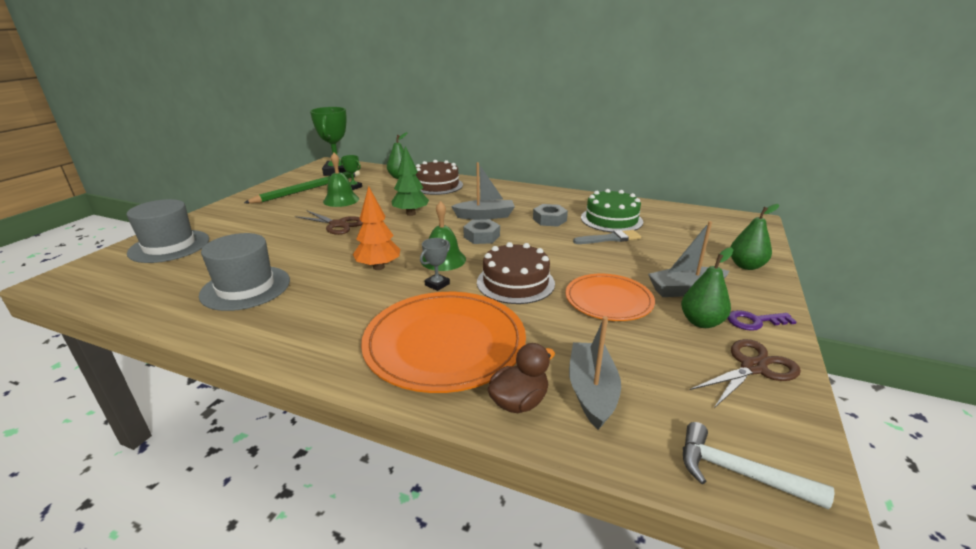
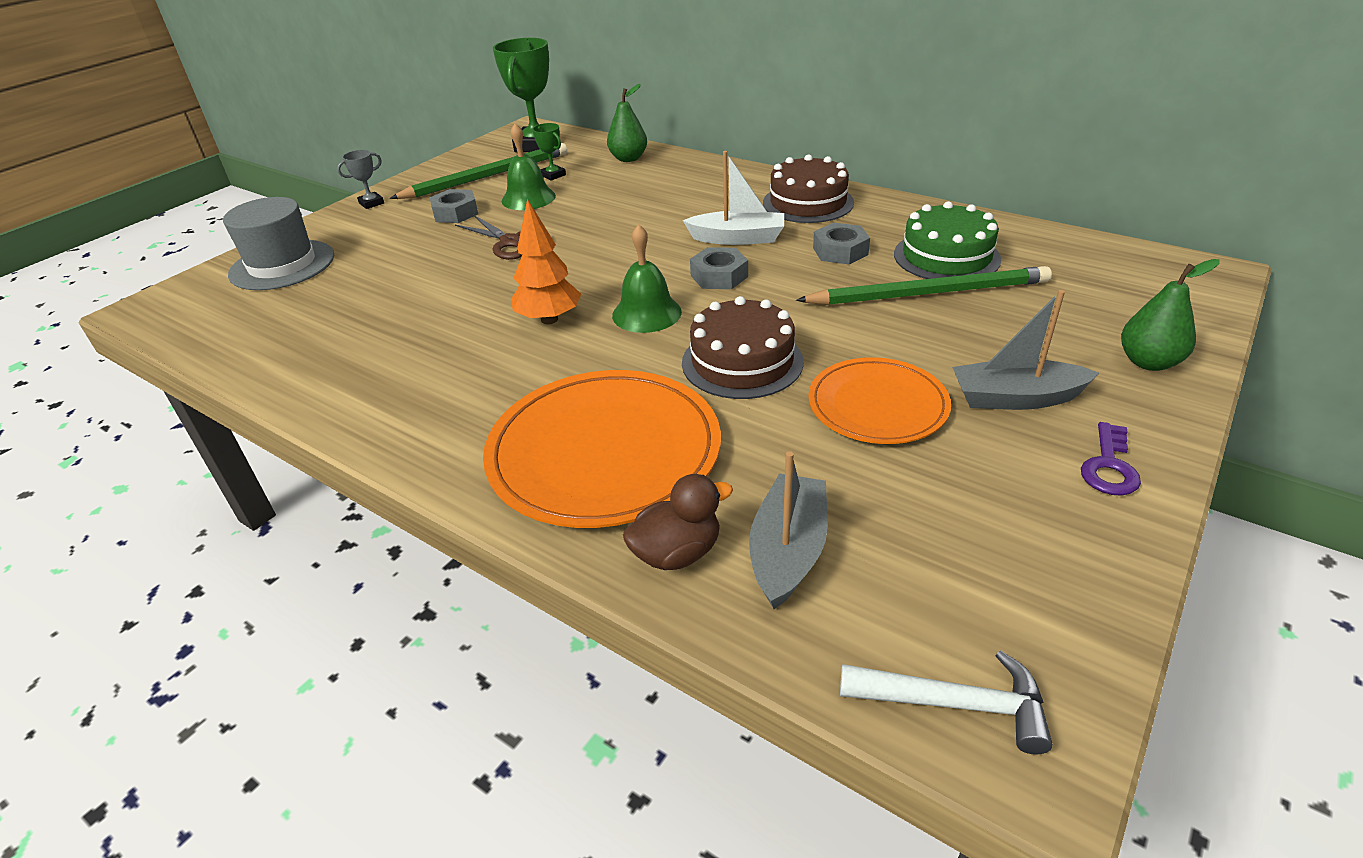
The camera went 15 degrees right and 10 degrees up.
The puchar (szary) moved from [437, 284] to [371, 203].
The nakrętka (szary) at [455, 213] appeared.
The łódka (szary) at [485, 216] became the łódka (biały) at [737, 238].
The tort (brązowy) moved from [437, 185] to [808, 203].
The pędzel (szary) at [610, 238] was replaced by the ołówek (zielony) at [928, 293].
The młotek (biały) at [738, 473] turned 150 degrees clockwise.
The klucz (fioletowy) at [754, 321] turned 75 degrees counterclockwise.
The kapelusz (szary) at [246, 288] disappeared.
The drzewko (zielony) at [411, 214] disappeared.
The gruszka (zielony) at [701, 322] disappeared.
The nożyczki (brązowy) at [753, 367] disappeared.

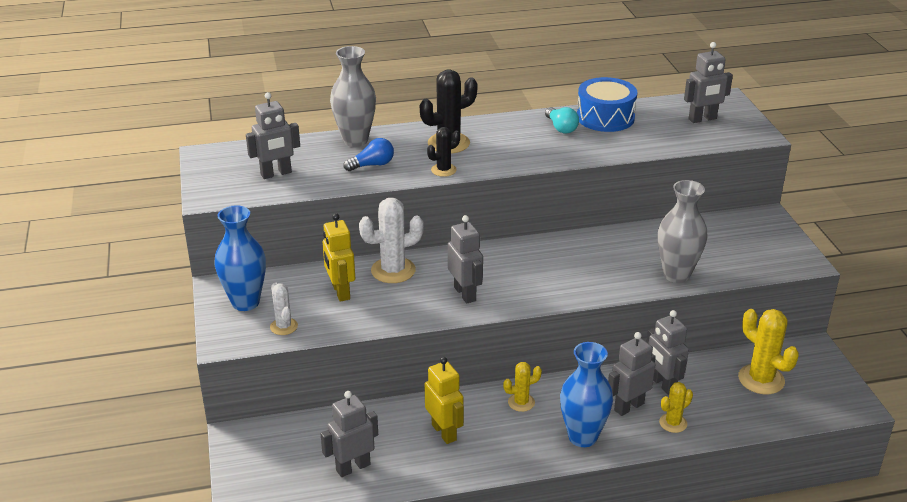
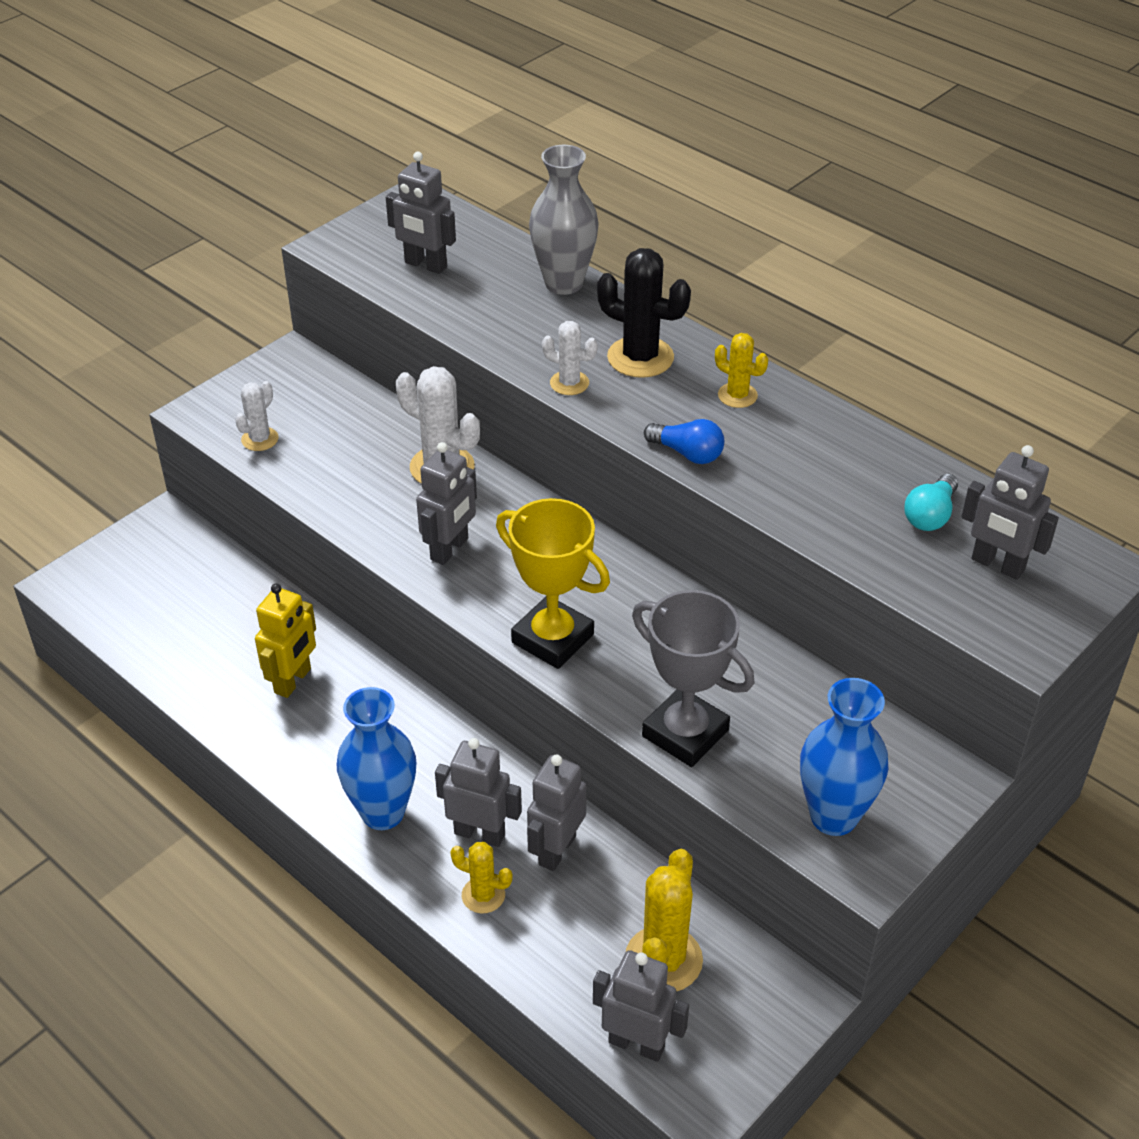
The camera went 55 degrees right and 10 degrees up.
The puchar (żółty) at [552, 638] appeared.
The kaktus (czarny) at [443, 170] became the kaktus (biały) at [569, 383].
The robot (szary) moved from [353, 467] to [636, 1044].
The wazon (szary) at [676, 275] was replaced by the puchar (szary) at [685, 733].
The żarówka (niebieski) moved from [372, 165] to [687, 453].
The kaktus (żółty) moved from [521, 402] to [737, 395].
The wazon (niebieski) moved from [245, 302] to [833, 816].
The żarówka (turkusowy) moved from [561, 128] to [930, 515].
The robot (żółty) at [340, 292] disappeared.
The bęben (niebieski) at [605, 117] disappeared.

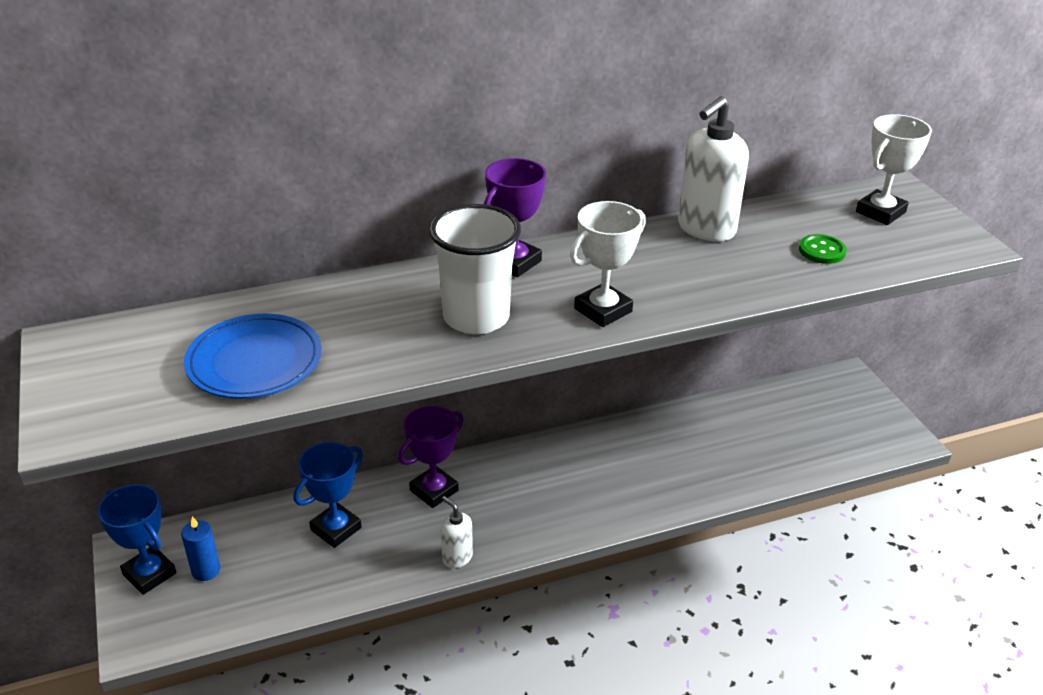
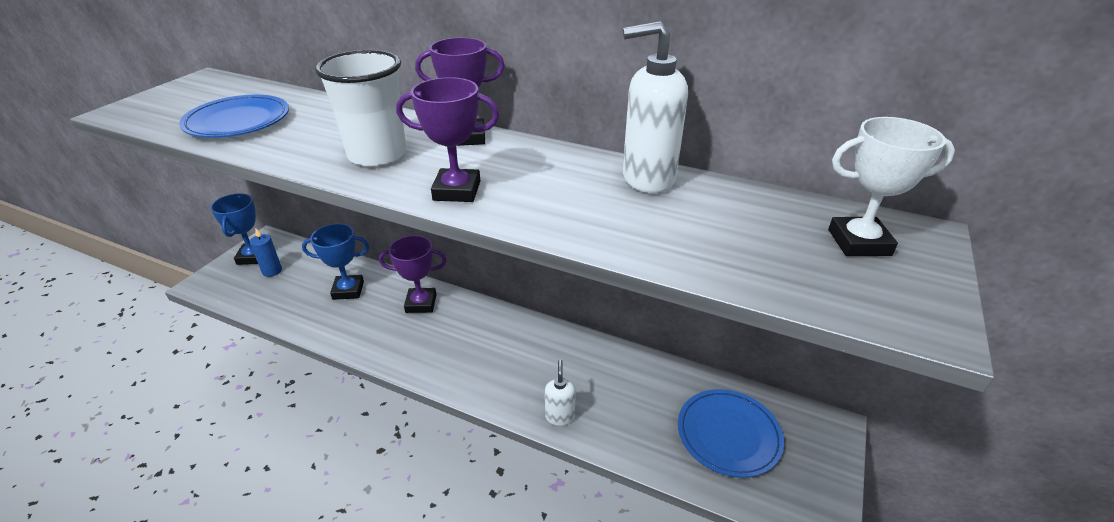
The camera went 45 degrees right and 0 degrees up.
The puchar (biały) at [603, 310] became the puchar (fioletowy) at [457, 191].
The dozownik mydła (biały) moved from [457, 557] to [560, 416].
The talerz (niebieski) at [728, 435] appeared.
The guzik (zielony) at [822, 251] disappeared.

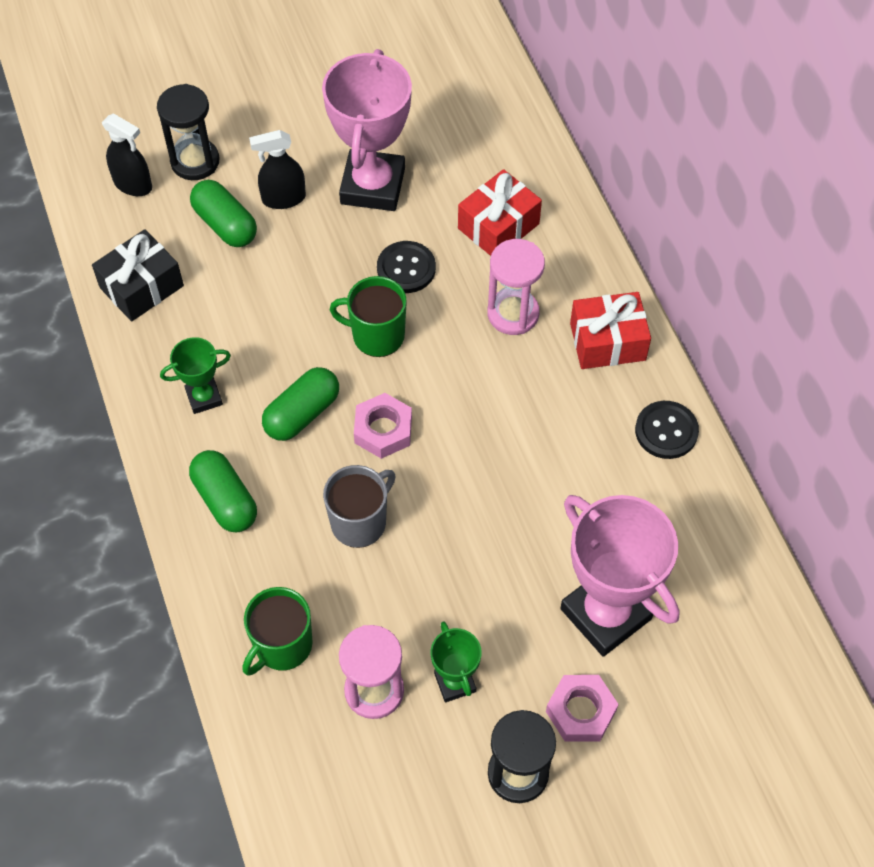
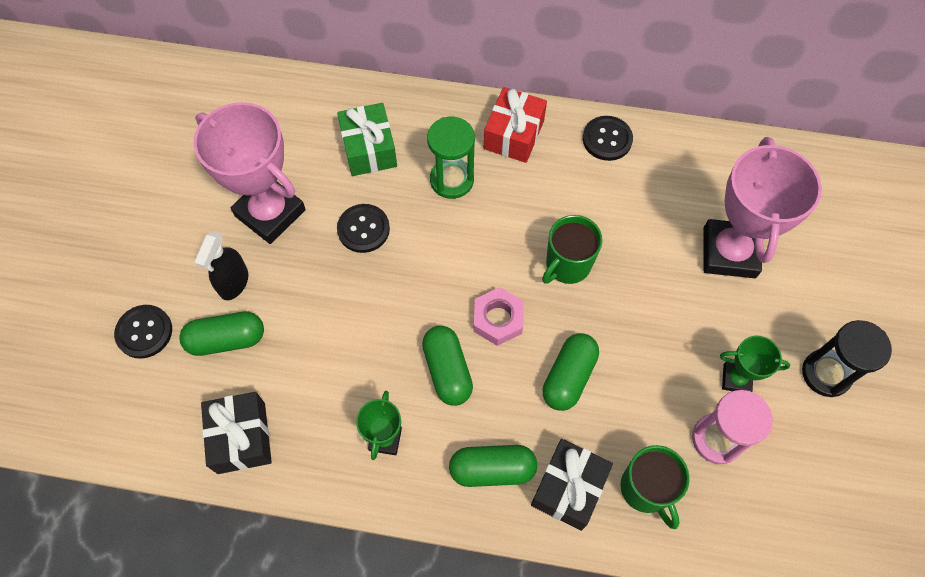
The camera went 60 degrees left and 5 degrees up.
The klepsydra (czarny) at [195, 161] was replaced by the guzik (czarny) at [144, 332].
The prezent (czerwony) at [498, 226] became the prezent (zielony) at [369, 149].
The klepsydra (różowy) at [513, 313] became the klepsydra (zielony) at [452, 180].
The prezent (czarny) at [568, 488] appeared.
The kubek (zielony) moved from [377, 335] to [567, 265].
The kubek (szary) at [360, 522] was replaced by the kapsułka (zielony) at [568, 377].
The puchar (różowy) at [605, 614] turned 75 degrees counterclockwise.
The spryskiwacz (czarny) at [133, 184] disappeared.
The nakrętka (różowy) at [580, 711] disappeared.

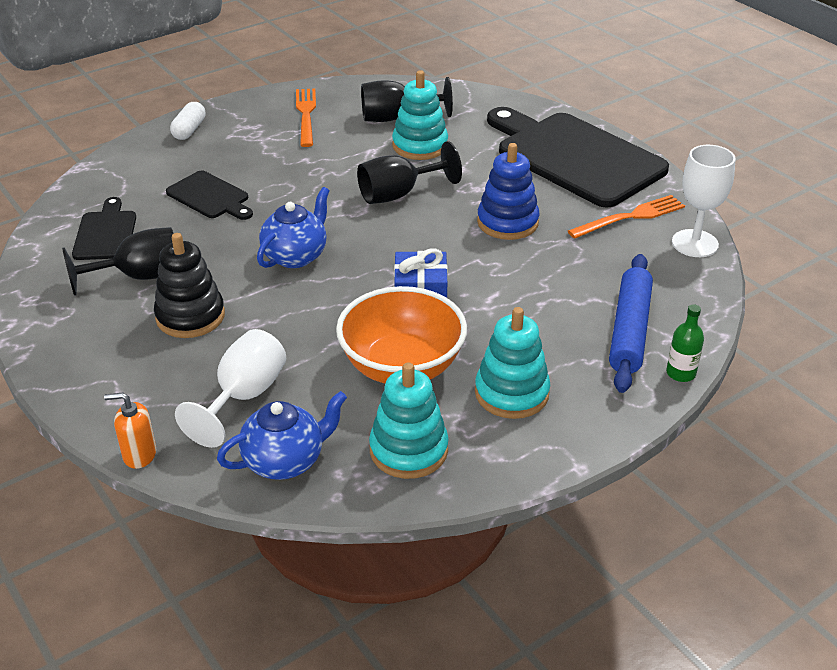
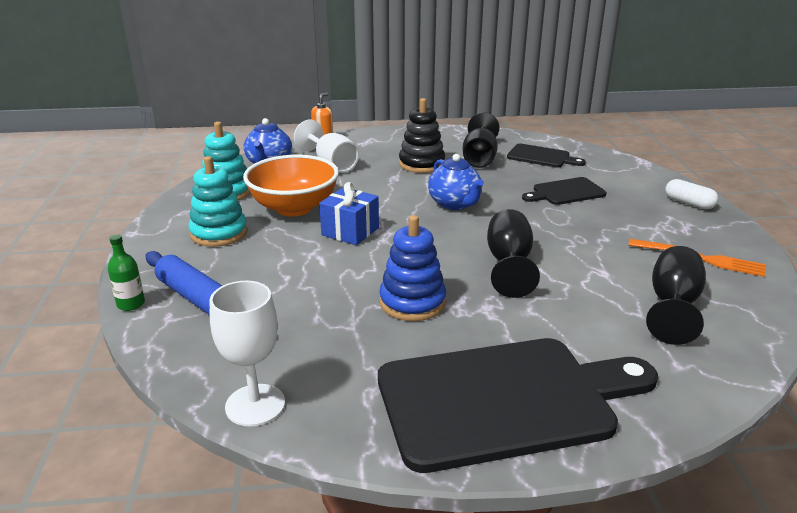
The camera went 120 degrees right and 10 degrees down.
The zabawka nakładanka (turkusowy) at [420, 146] disappeared.
The widelec (pomarańczowy) at [631, 217] disappeared.

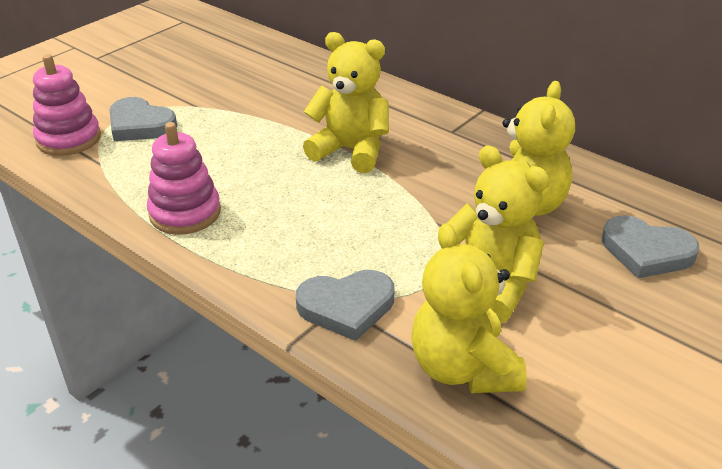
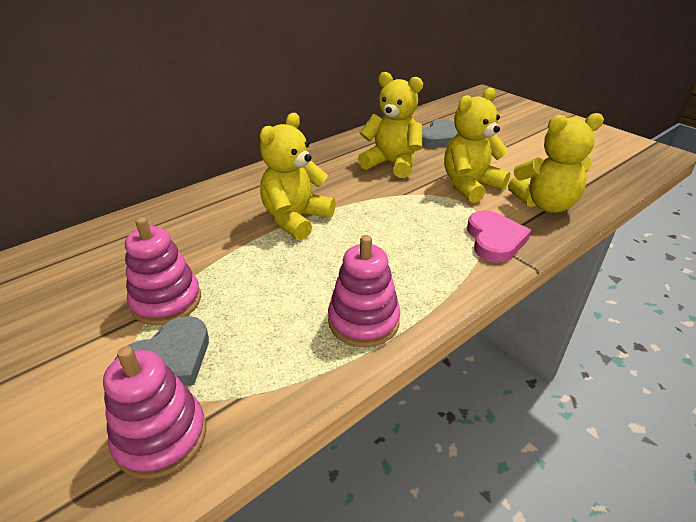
The camera went 80 degrees left and 0 degrees up.
The zabawka nakładanka (różowy) at [166, 301] appeared.
The serce (szary) at [346, 307] became the serce (różowy) at [494, 240].

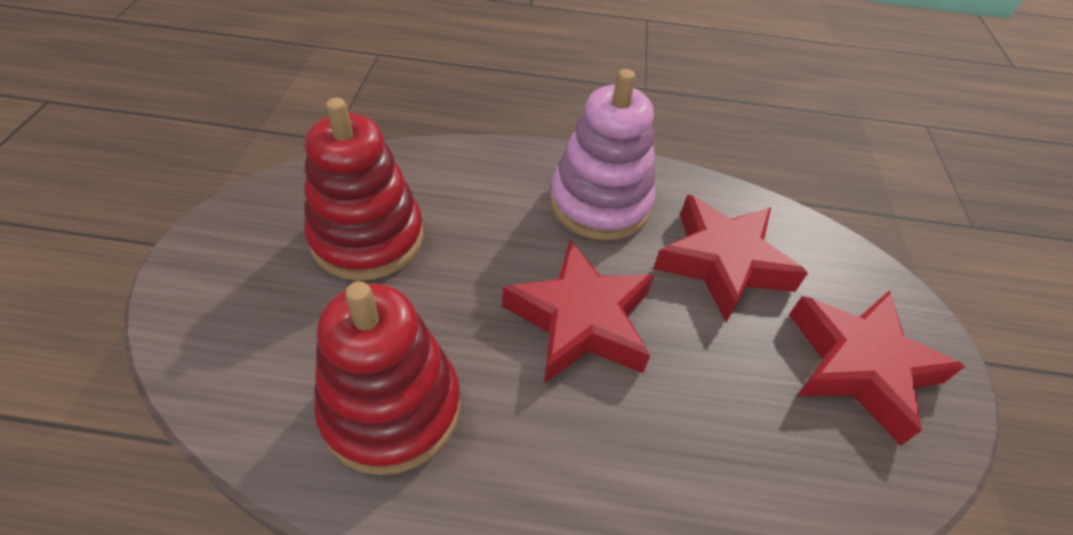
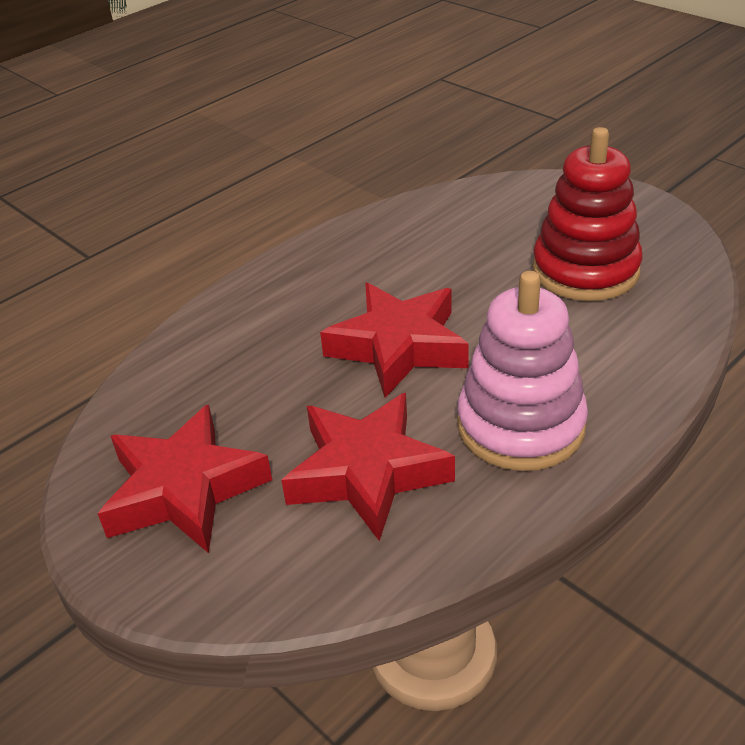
The camera went 135 degrees right and 10 degrees down.
The zabawka nakładanka (czerwony) at [391, 408] disappeared.

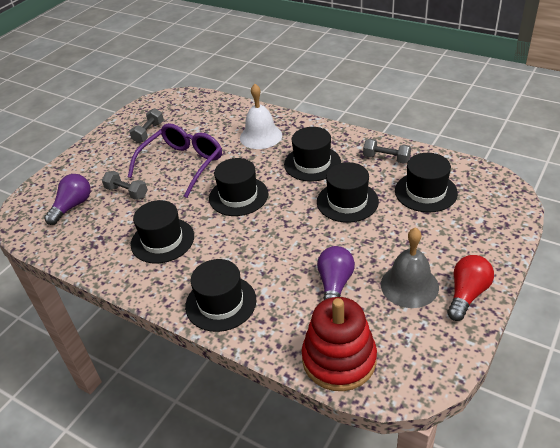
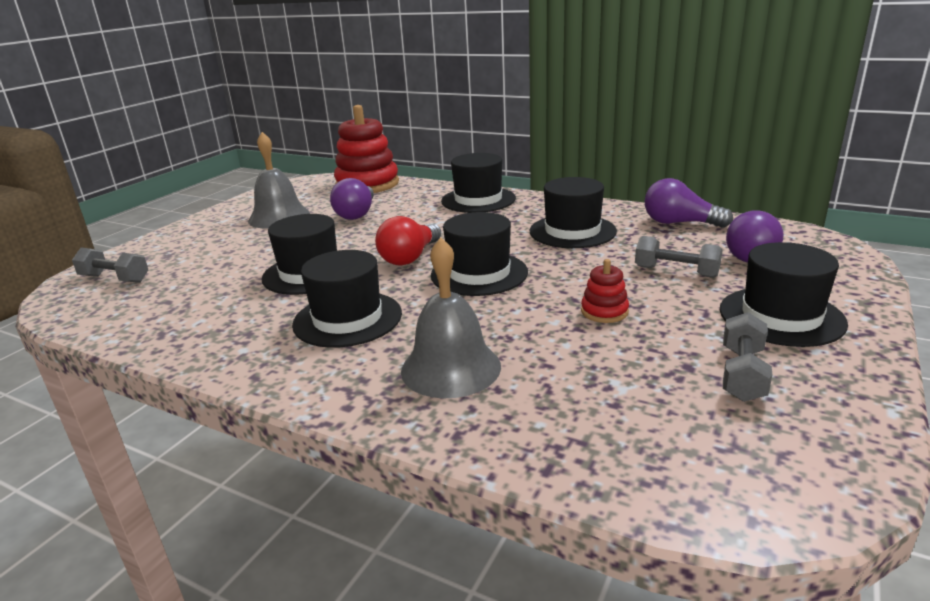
The camera went 175 degrees right and 15 degrees down.
The hantel (szary) moved from [386, 158] to [115, 279].
The żarówka (czerwony) moved from [467, 294] to [410, 257].
The dzwonek (biały) at [261, 136] became the dzwonek (szary) at [451, 368].
The okulary (fioletowy) at [182, 164] was replaced by the zabawka nakładanka (czerwony) at [604, 311].
The żarówka (fioletowy) at [679, 223] appeared.
The kapelusz (czarny) moved from [425, 192] to [781, 316].

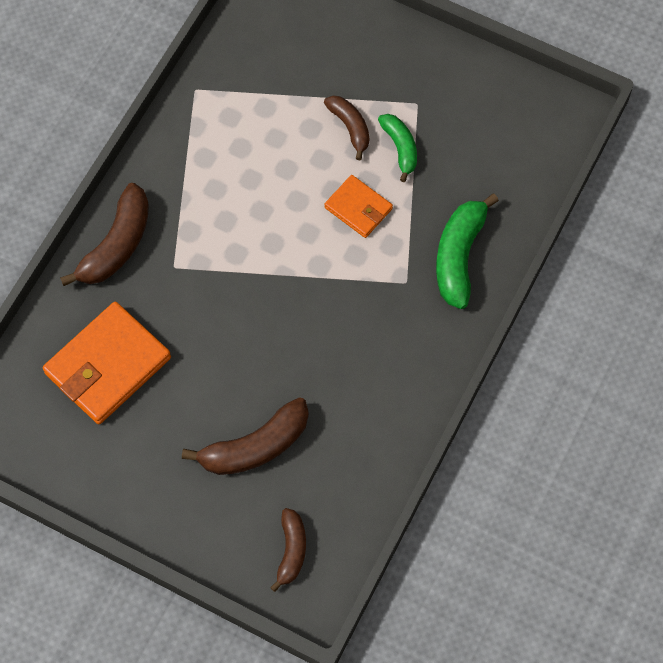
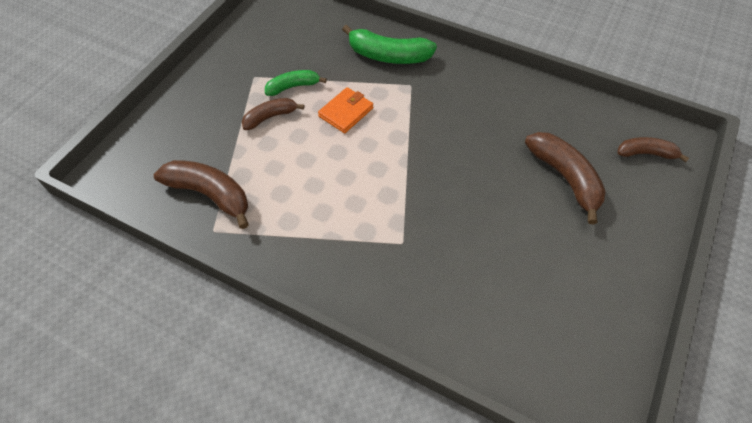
The camera went 90 degrees left and 10 degrees down.
The banan (brązowy) moved from [116, 245] to [210, 195].
The portfel (pomarańczowy) at [108, 366] disappeared.

